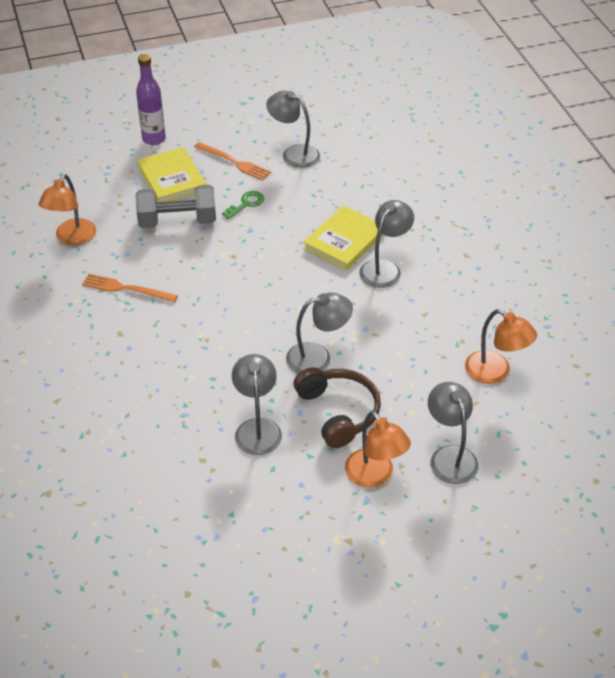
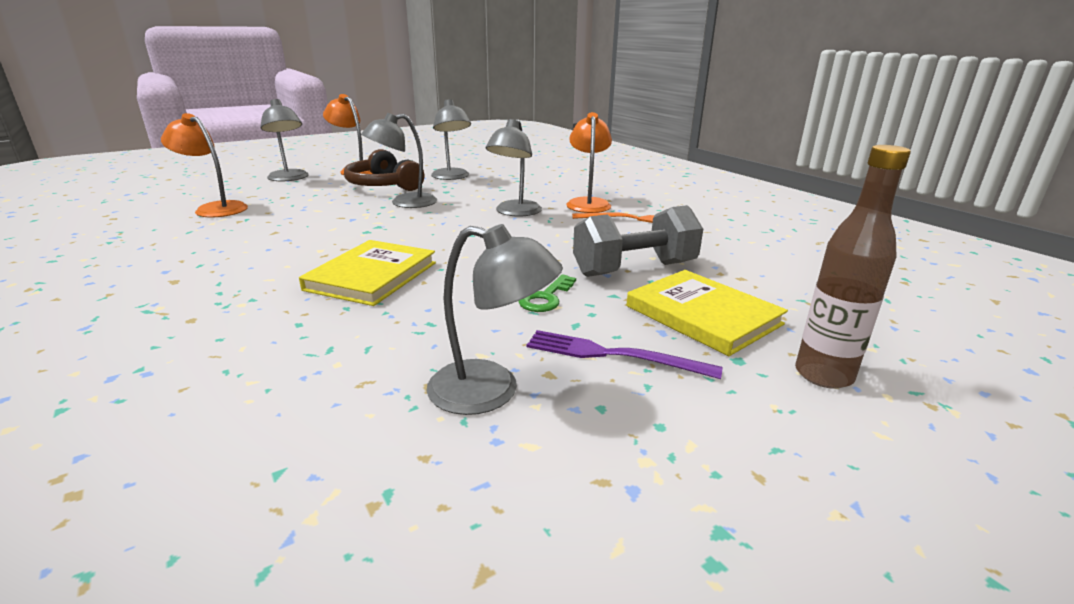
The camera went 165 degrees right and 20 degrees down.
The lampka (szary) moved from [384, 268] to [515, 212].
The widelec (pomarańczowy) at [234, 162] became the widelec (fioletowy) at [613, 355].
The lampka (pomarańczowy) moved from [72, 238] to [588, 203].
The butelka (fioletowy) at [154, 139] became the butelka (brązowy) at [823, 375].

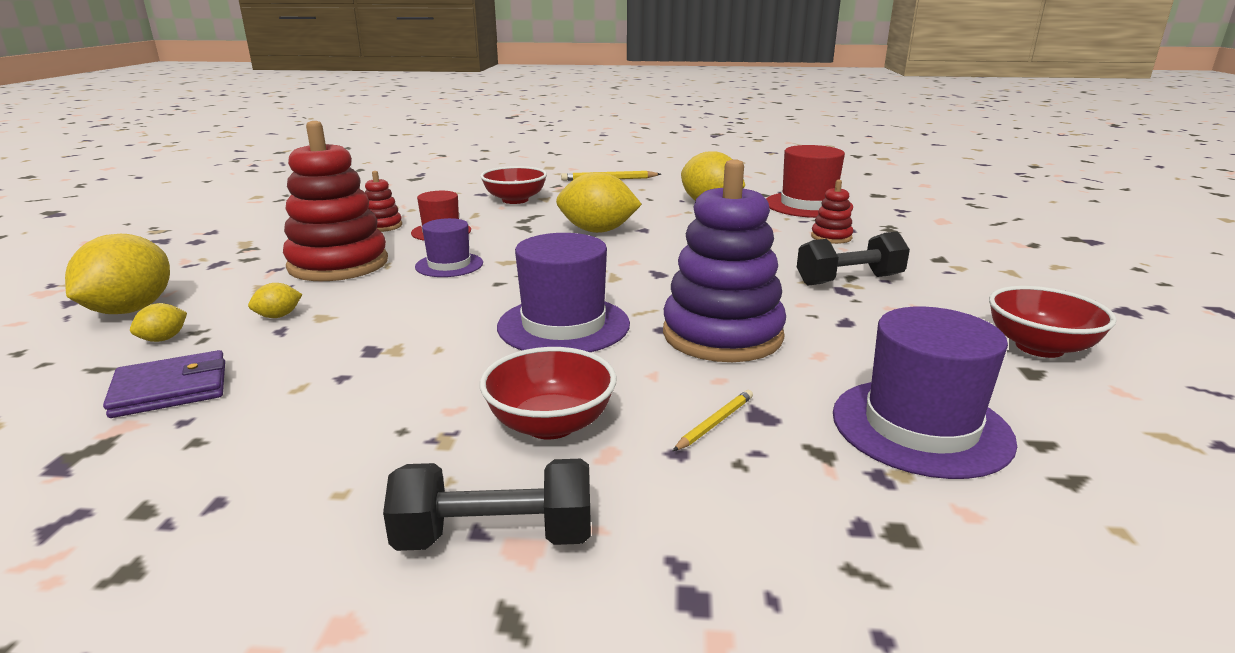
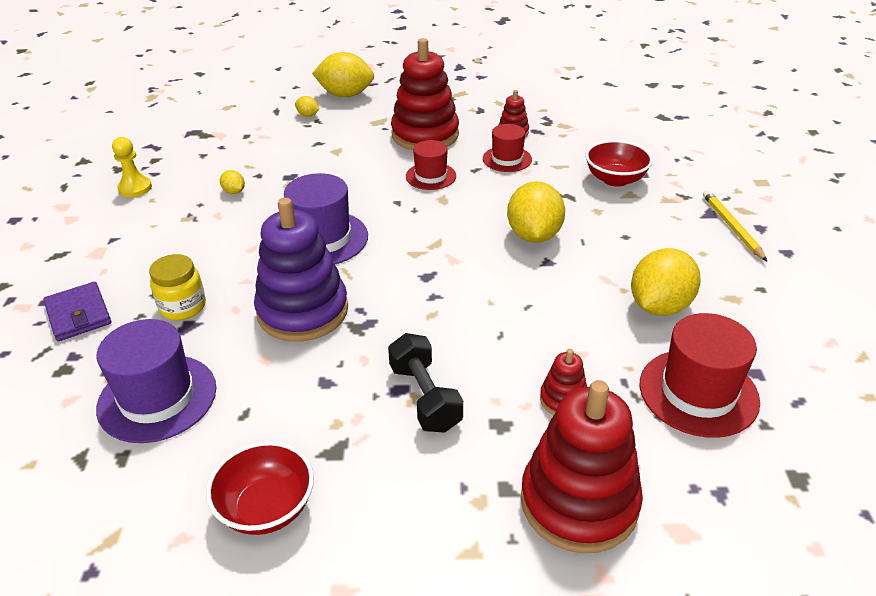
The camera went 85 degrees right and 15 degrees up.
The portfel (fioletowy) moved from [171, 389] to [78, 314].
The pionek (żółty) at [135, 188] appeared.
The ołówek (żółty) at [715, 423] was replaced by the słoik (żółty) at [183, 307].
The cytryna (żółty) moved from [278, 316] to [234, 192].
The kapelusz (fioletowy) at [449, 265] became the kapelusz (czerwony) at [431, 176].
The zabawka nakładanka (czerwony) at [579, 502] appeared.
The hantel (czarny) at [495, 537] disappeared.
The miska (czerwony) at [550, 424] disappeared.

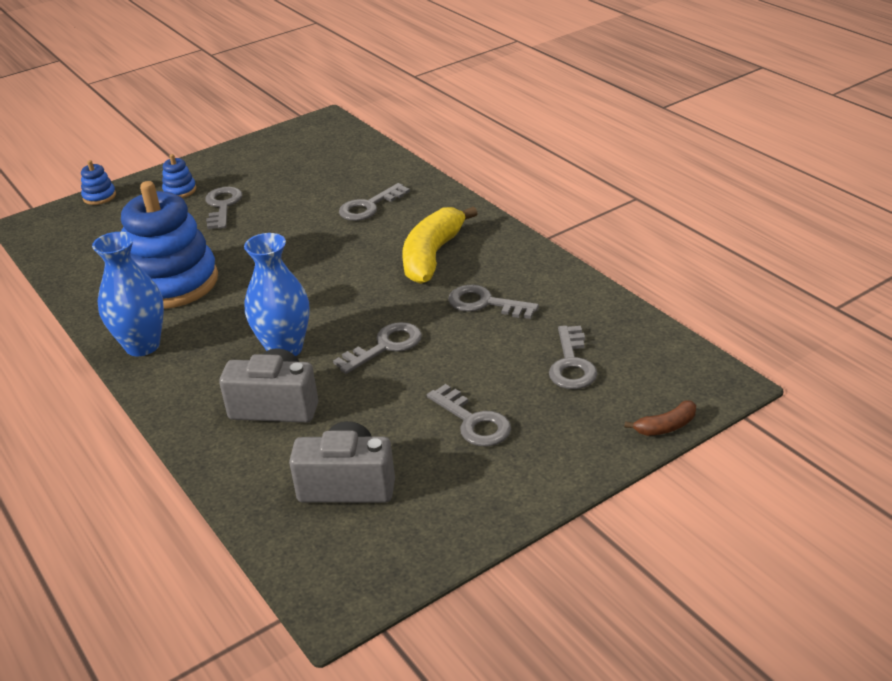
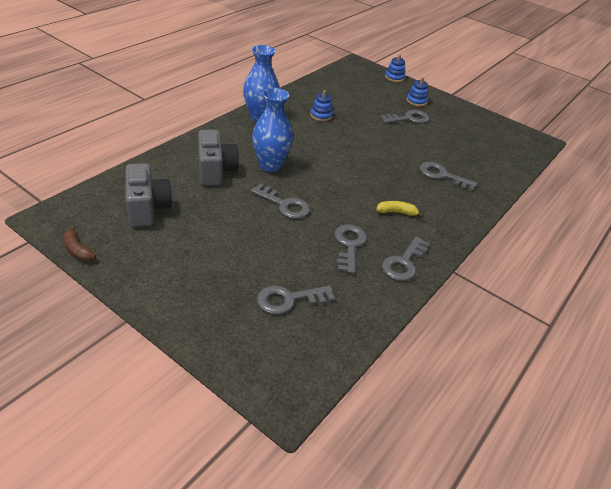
The camera went 65 degrees right and 5 degrees up.
The banan (brązowy) moved from [666, 427] to [77, 250].
The zabawka nakładanka (niebieski) at [172, 283] changed to 0.40 times the size.
The banan (żółty) at [432, 256] changed to 0.47 times the size.
The klucz (szary) moved from [473, 422] to [403, 263].

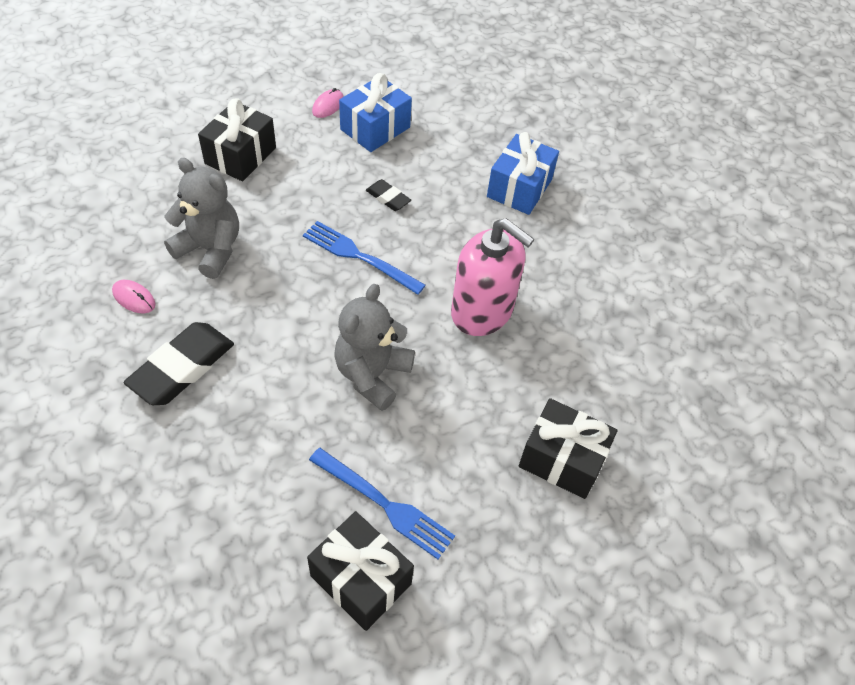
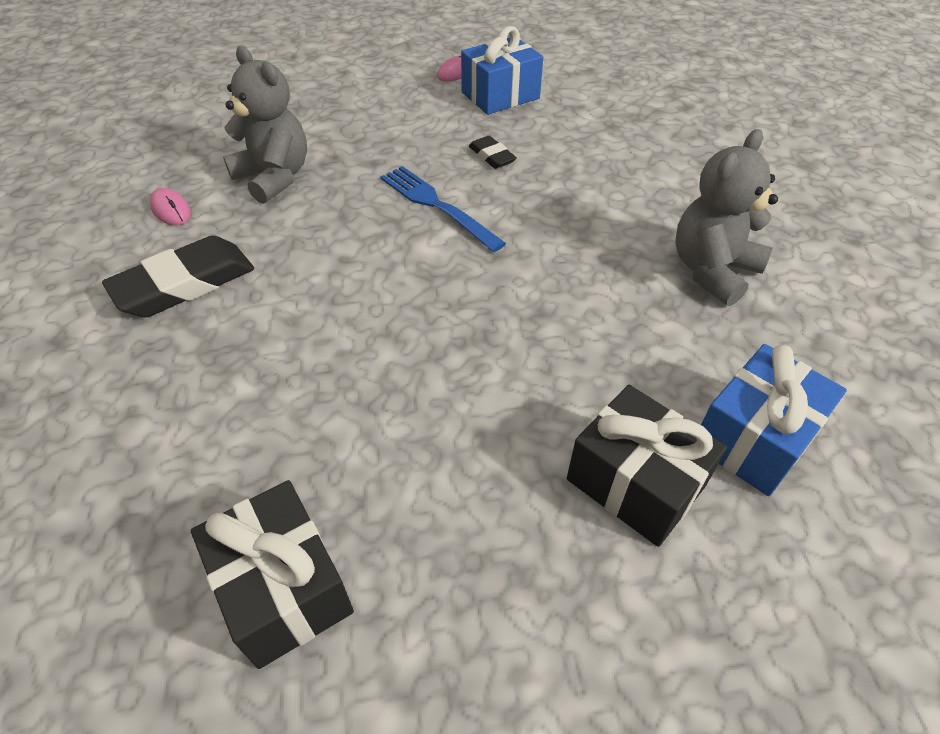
The camera went 20 degrees right and 5 degrees down.
The miś (szary) moved from [372, 374] to [712, 271].
The prezent (niebieski) moved from [519, 188] to [754, 438].
The prezent (czarny) at [240, 156] disappeared.
The widelec (niebieski) at [385, 505] disappeared.
The dozownik mydła (różowy) at [482, 311] disappeared.

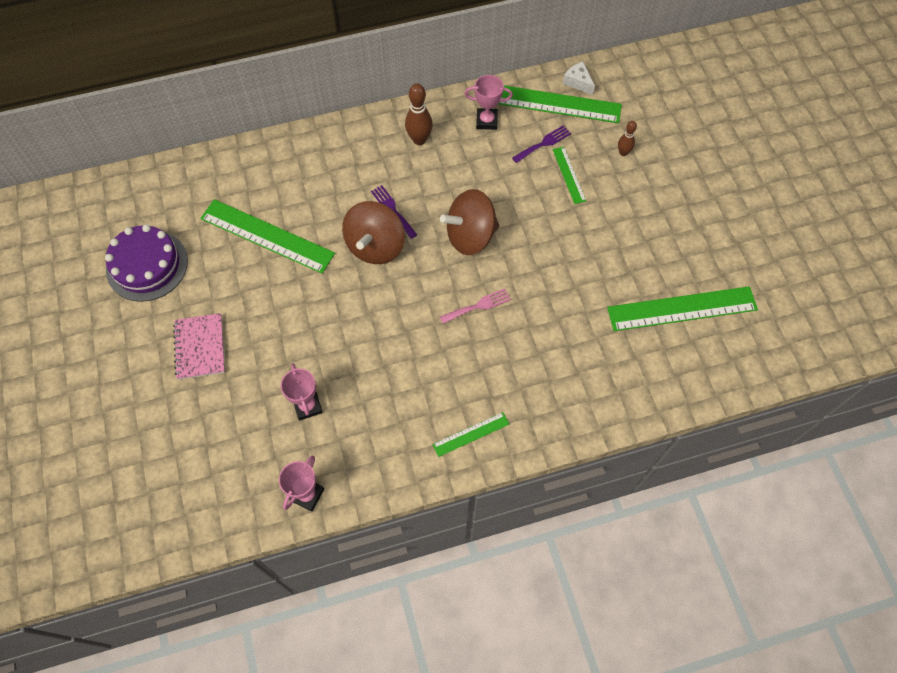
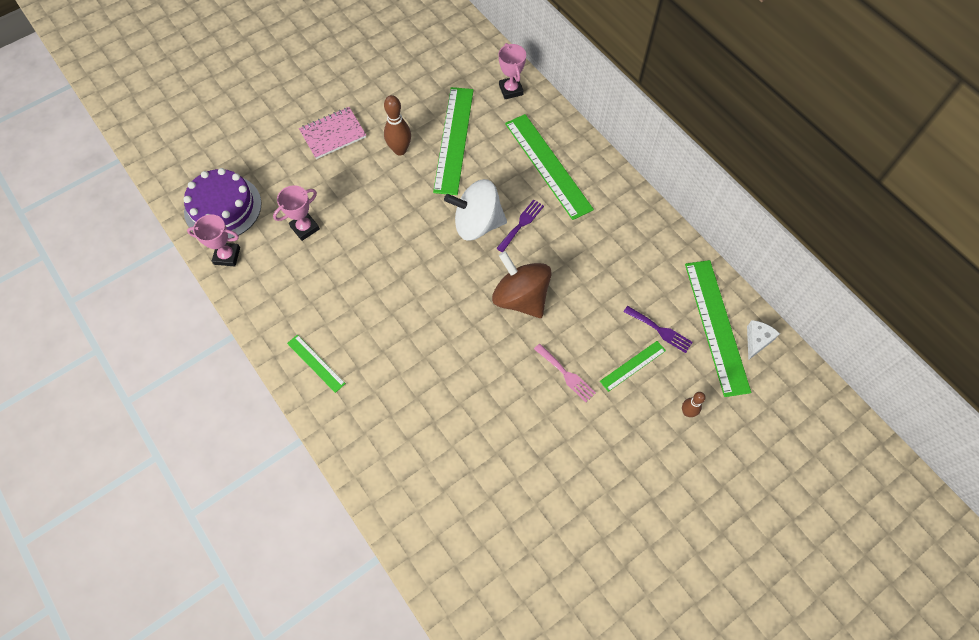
The camera went 70 degrees right and 0 degrees up.
The tort (fioletowy) moved from [147, 265] to [223, 207].
The kręgiel (brązowy) moved from [419, 139] to [400, 150].
The bączek (brązowy) at [375, 246] became the bączek (biały) at [477, 224].
The puchar (różowy) moved from [486, 121] to [511, 90].
The linijka (zielony) moved from [682, 308] to [548, 165].
The widelec (różowy) moved from [478, 306] to [566, 374].

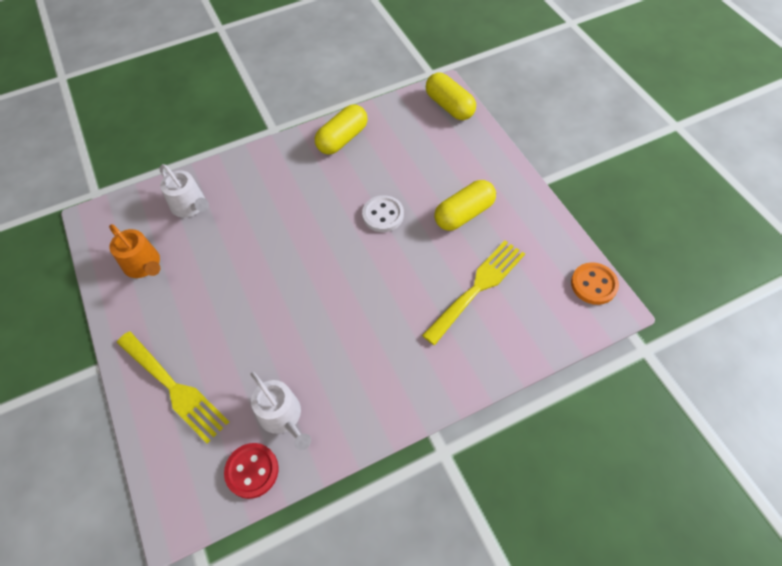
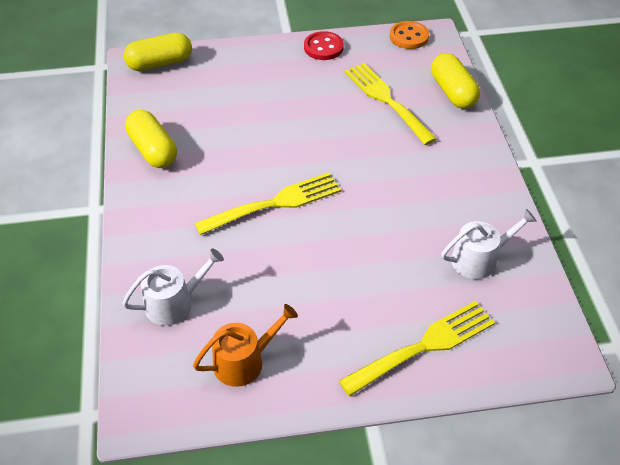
The camera went 75 degrees left and 10 degrees down.
The widelec (żółty) at [275, 203] appeared.
The guzik (czerwony) moved from [252, 471] to [323, 47].
The kapsułka (żółty) moved from [464, 214] to [452, 92].
The guzik (biały) at [383, 215] disappeared.

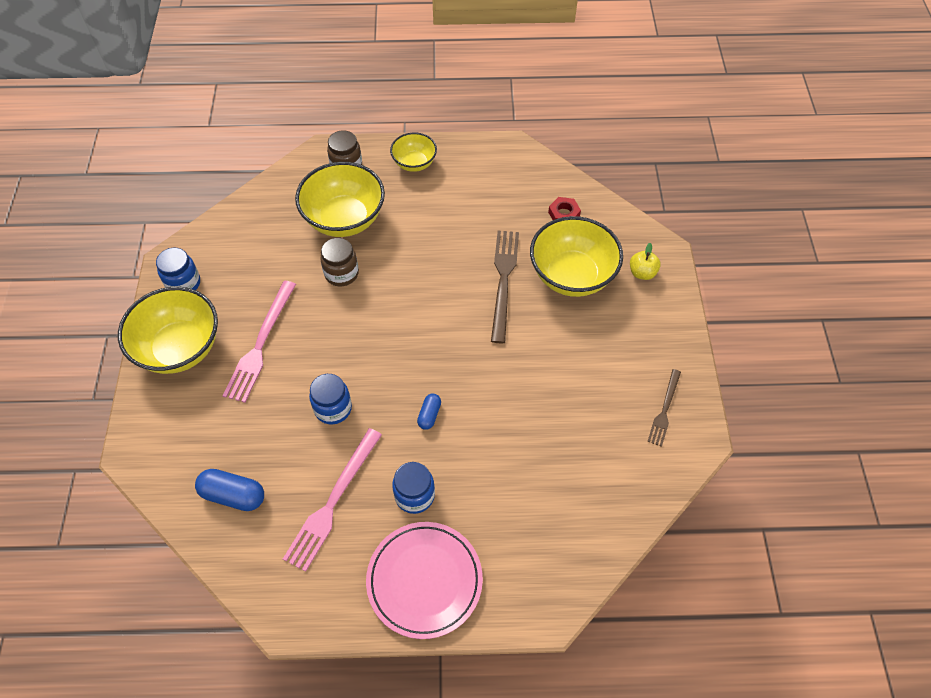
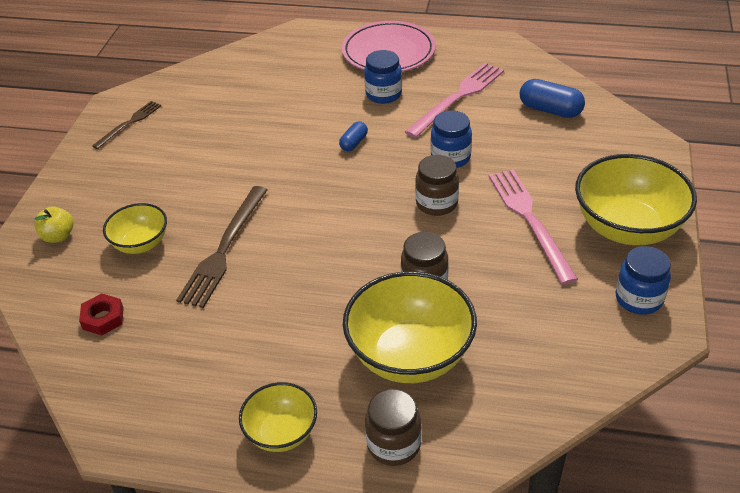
The camera went 165 degrees left and 15 degrees down.
The miska (żółty) at [572, 276] changed to 0.56 times the size.
The słoik (brązowy) at [436, 203] appeared.
The widelec (różowy) at [260, 344] turned 45 degrees counterclockwise.

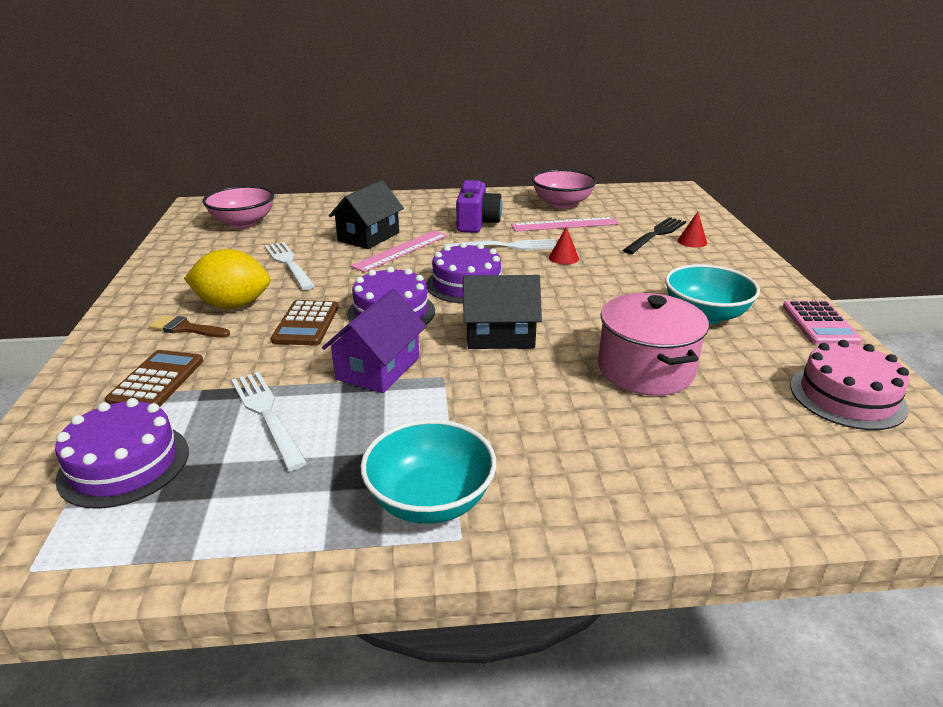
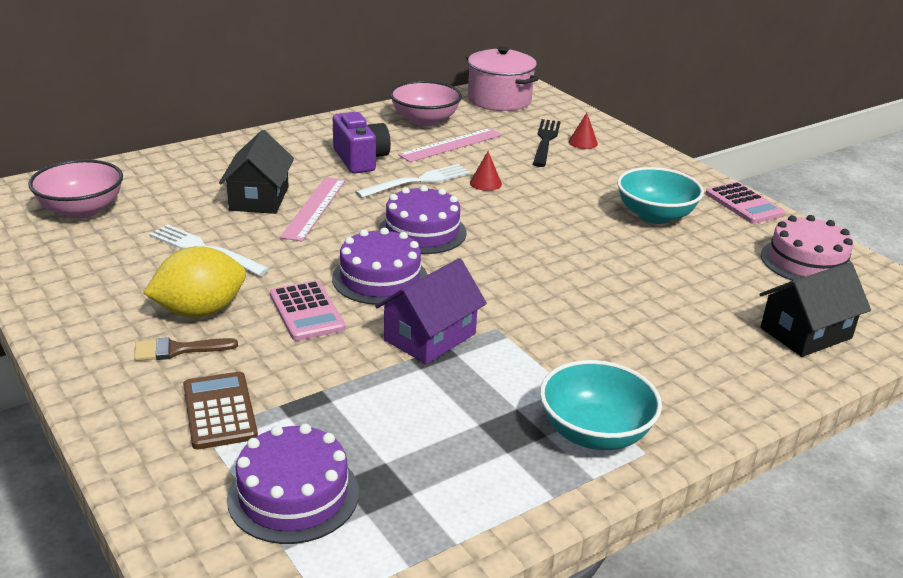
The camera went 30 degrees left and 0 degrees up.
The kalkulator (brązowy) at [306, 324] became the kalkulator (różowy) at [306, 311].
The domek (fioletowy) at [378, 368] turned 45 degrees clockwise.
The garnek (różowy) moved from [645, 369] to [499, 100].
The domek (czarny) moved from [499, 335] to [805, 333].
The widelec (biały) at [266, 415] disappeared.

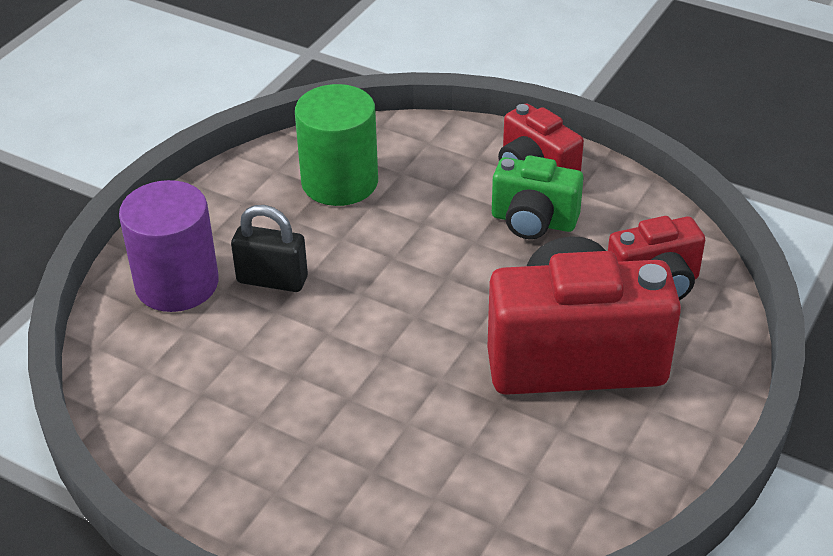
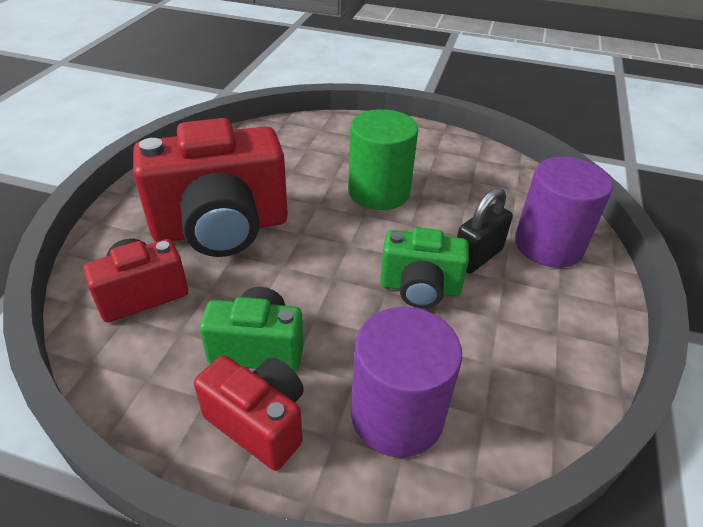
The camera went 165 degrees right and 0 degrees up.
The walec (zielony) moved from [339, 182] to [379, 192].
The walec (fioletowy) at [397, 415] appeared.
The aparat fotograficzny (zielony) at [419, 288] appeared.
The kłódka (czarny) at [272, 280] turned 45 degrees counterclockwise.

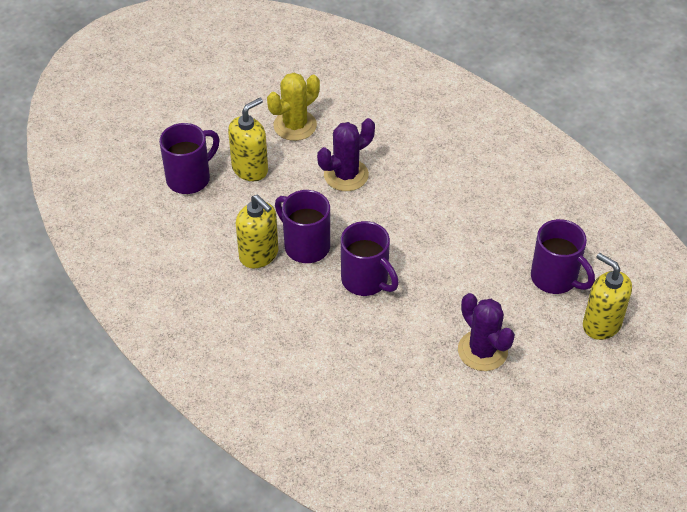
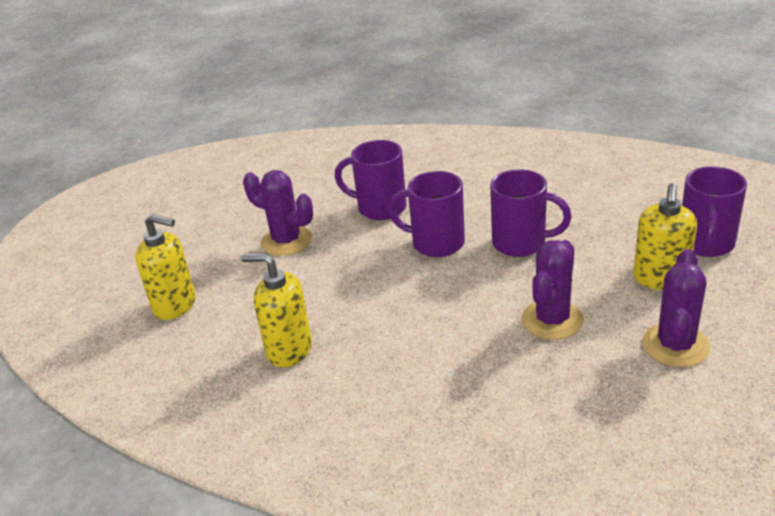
The camera went 155 degrees right and 15 degrees down.
The dozownik mydła (żółty) moved from [259, 255] to [289, 350].
The kubek (fioletowy) moved from [555, 278] to [380, 208].
The kaktus (żółty) at [295, 125] became the kaktus (fioletowy) at [675, 345].

